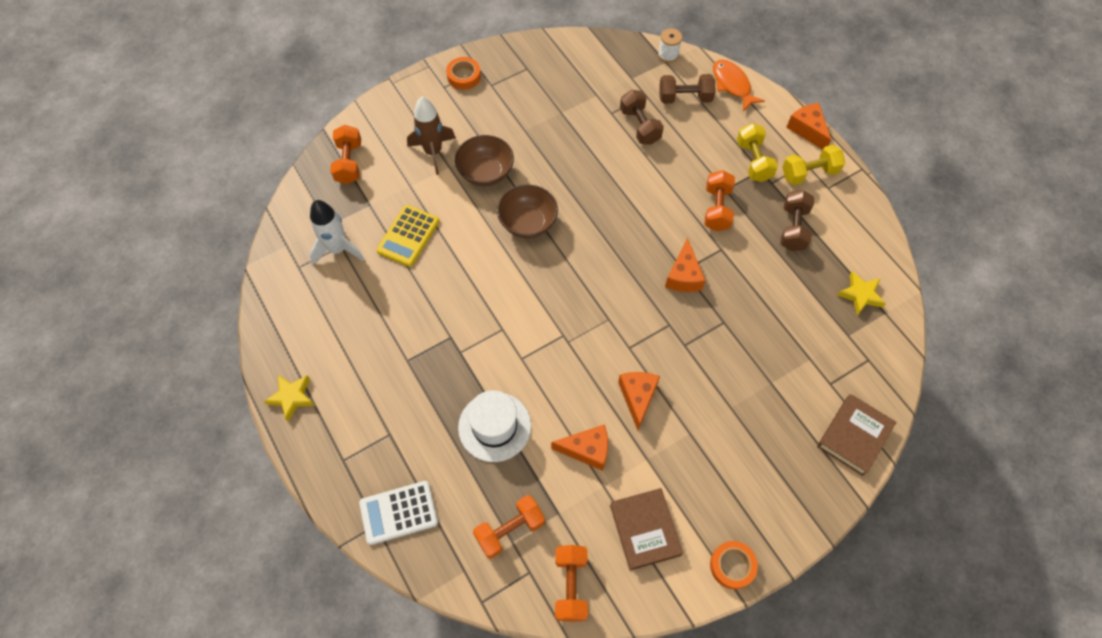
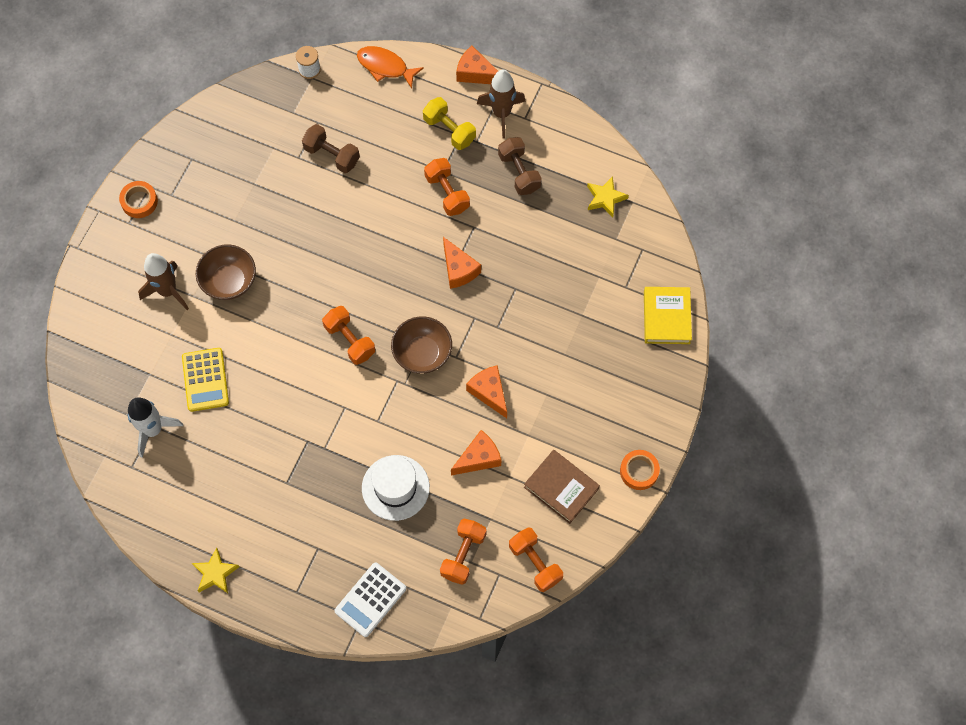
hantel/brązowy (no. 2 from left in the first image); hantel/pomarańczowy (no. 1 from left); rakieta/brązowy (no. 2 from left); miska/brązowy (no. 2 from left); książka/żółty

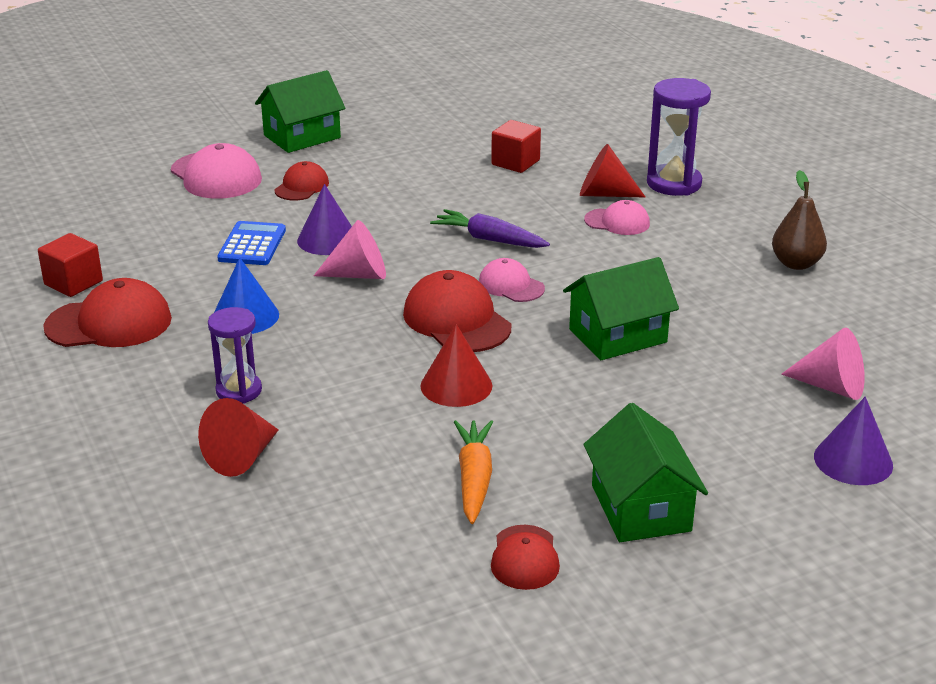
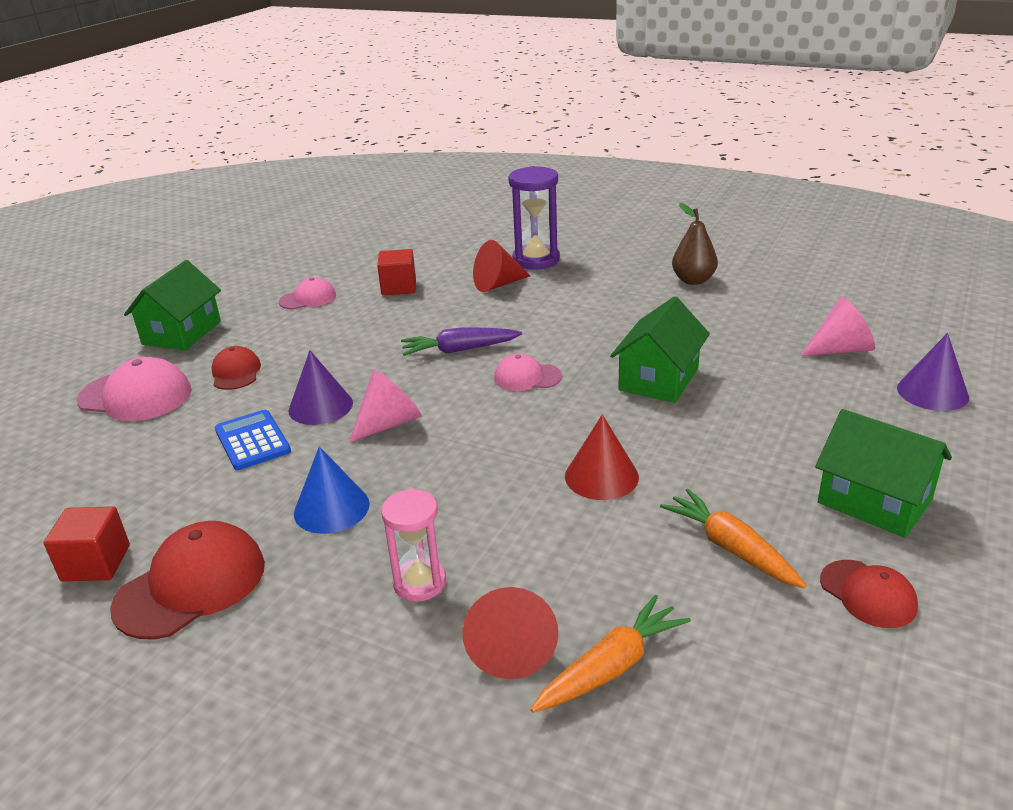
czapka/różowy (no. 2 from left); czapka/czerwony (no. 3 from left in the first image); klepsydra/różowy; marchewka/pomarańczowy (no. 1 from left)

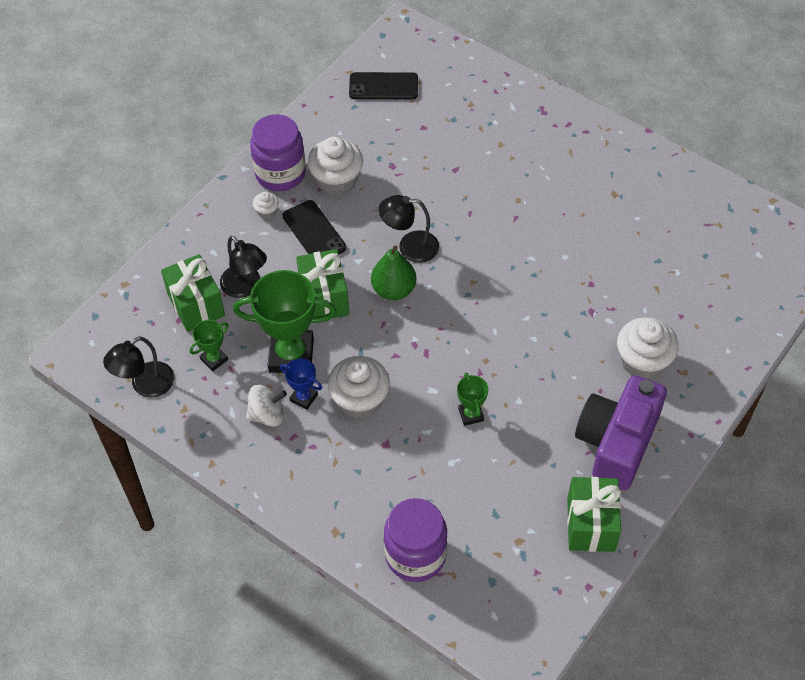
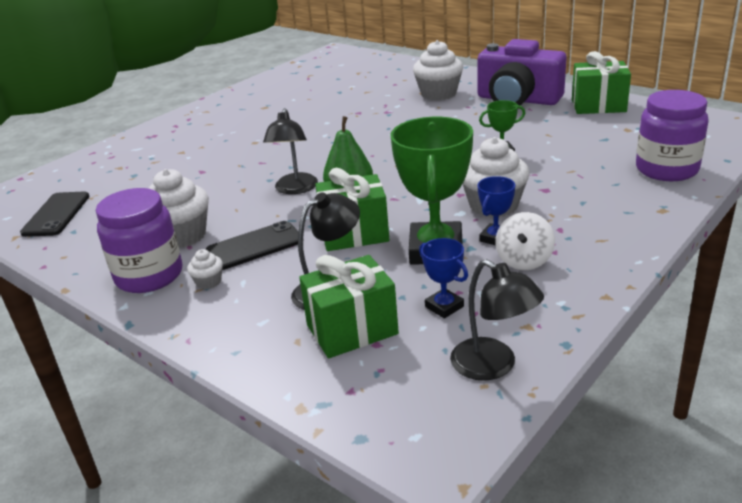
puchar/niebieski (no. 1 from left); bączek/biały

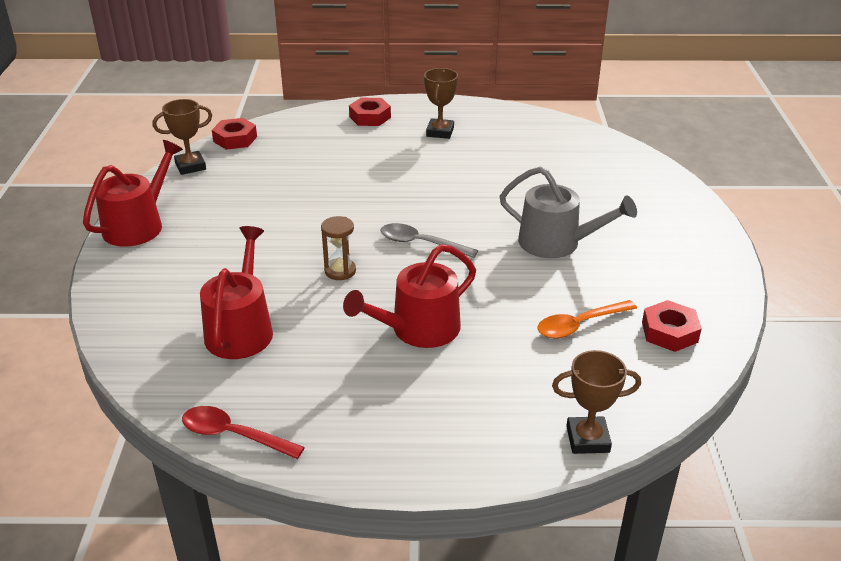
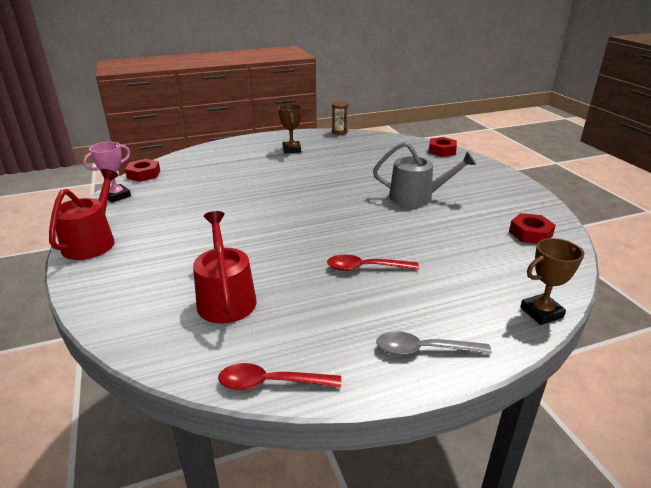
nakrętka/czerwony (no. 2 from left); puchar/różowy; klepsydra/brązowy; łyżka/szary; łyżka/czerwony (no. 2 from left); łyżka/pomarańczowy

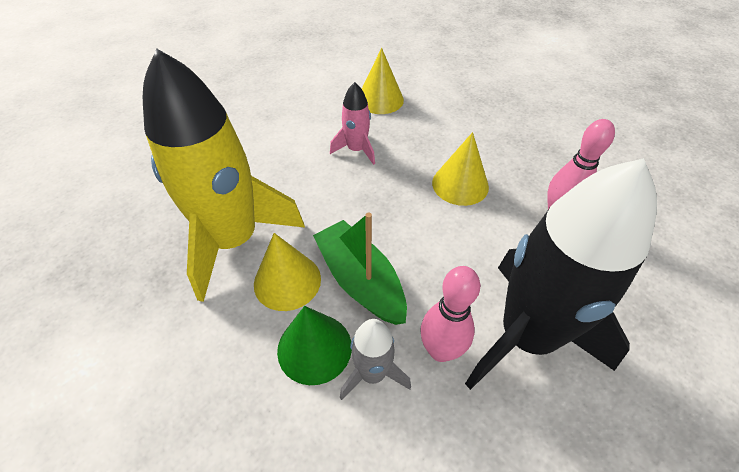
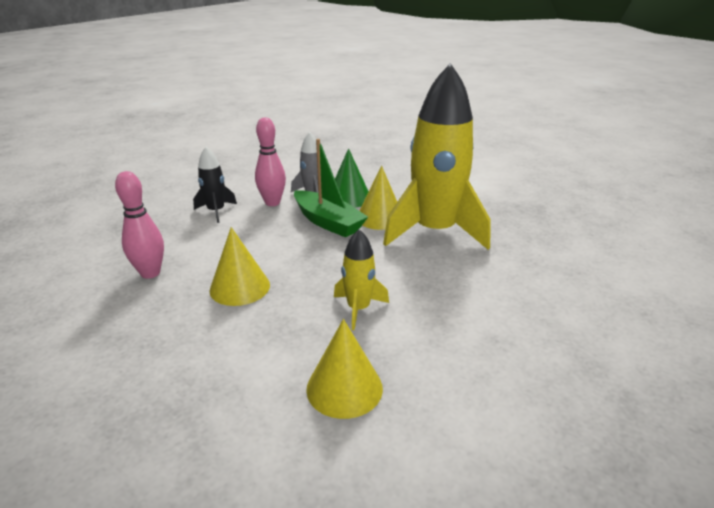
rakieta/żółty (no. 1 from left); rakieta/czarny

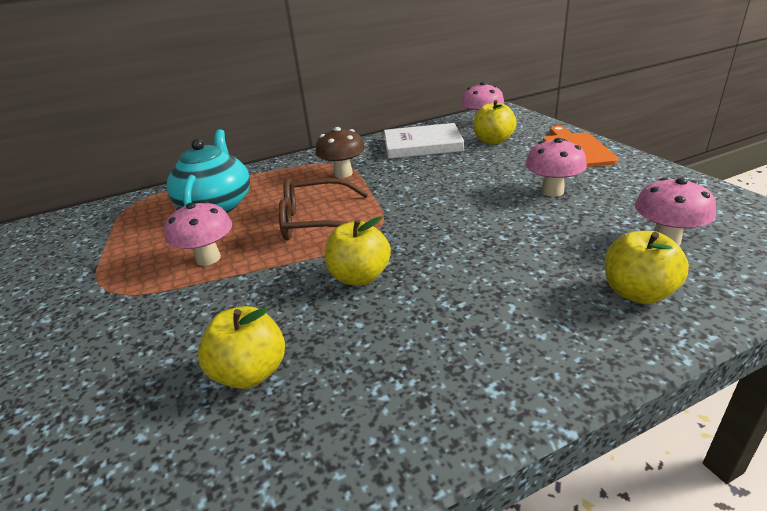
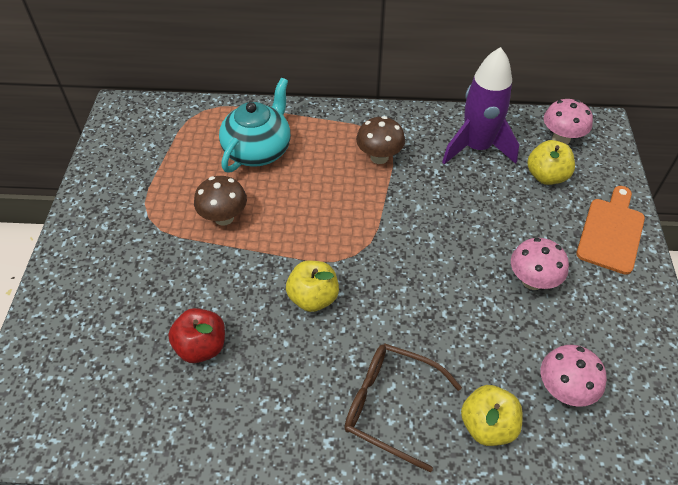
rakieta/fioletowy; okulary/brązowy; grzyb/brązowy (no. 1 from left); jabłko/czerwony

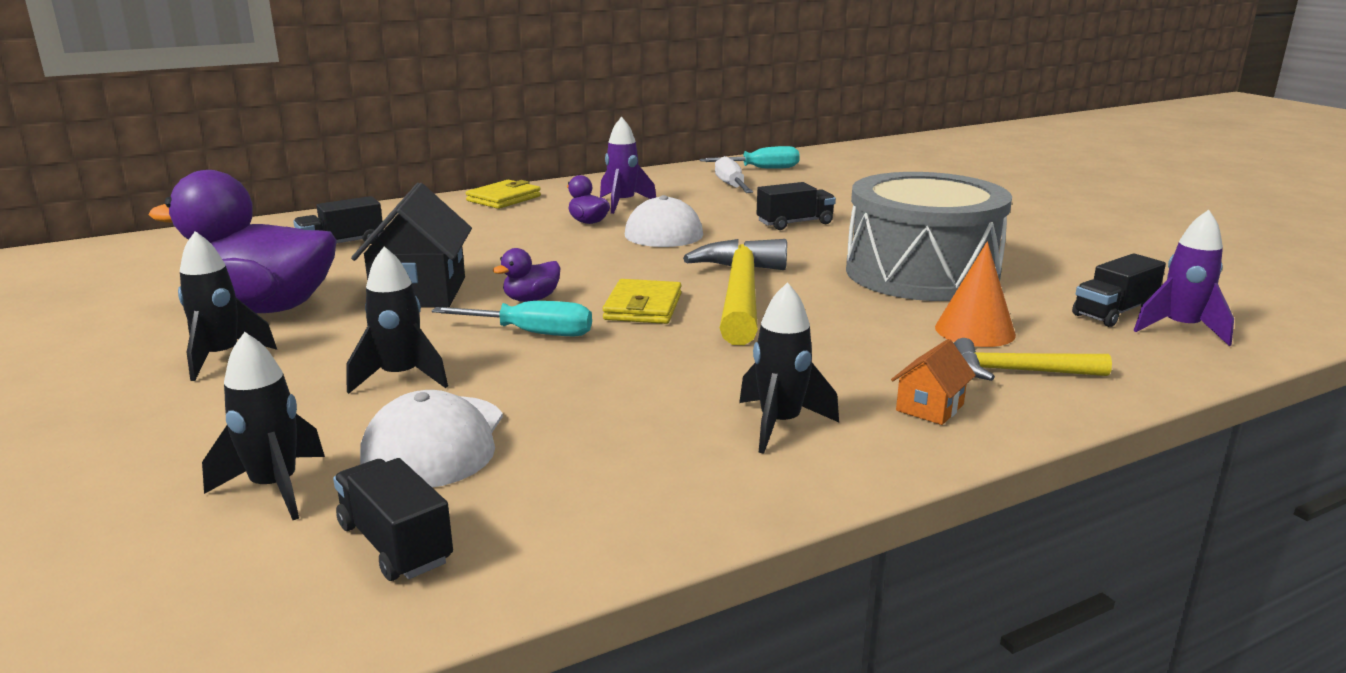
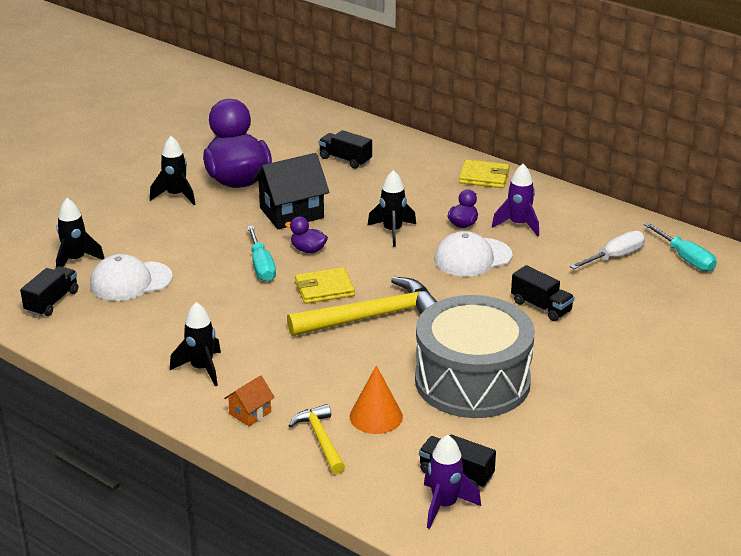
rakieta/czarny (no. 4 from left); domek/pomarańczowy

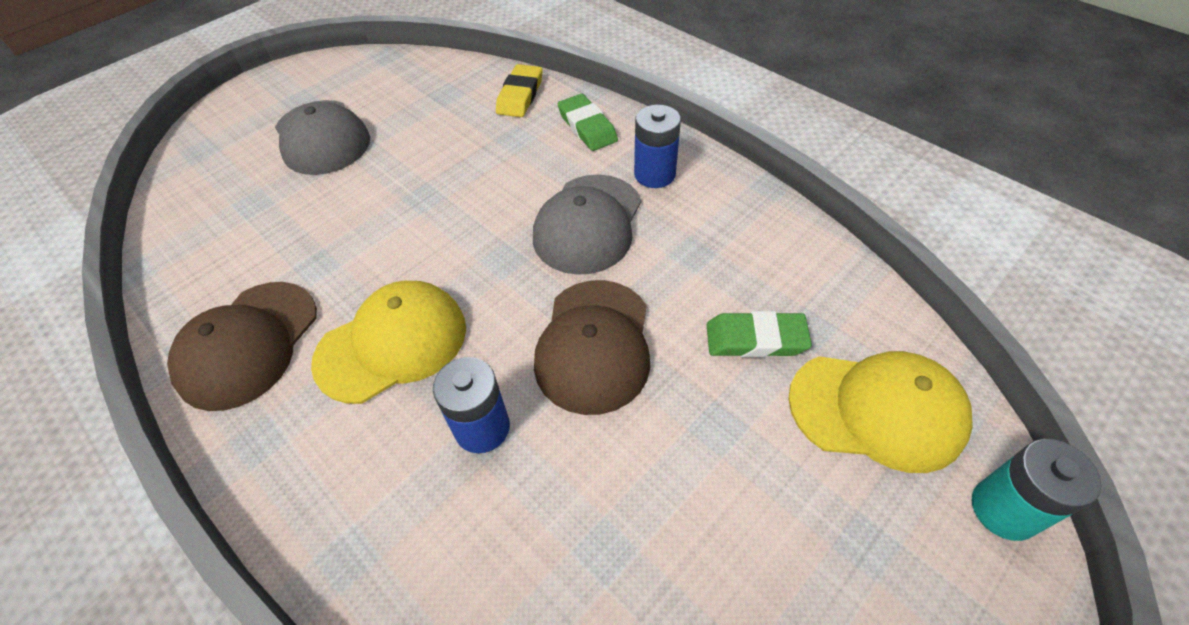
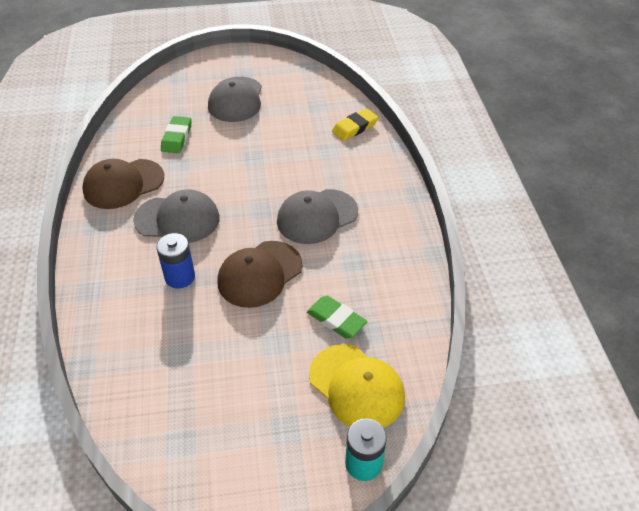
gumka do mazania/zielony (no. 1 from left); bateria/niebieski (no. 2 from left in the first image); czapka/szary (no. 1 from left)

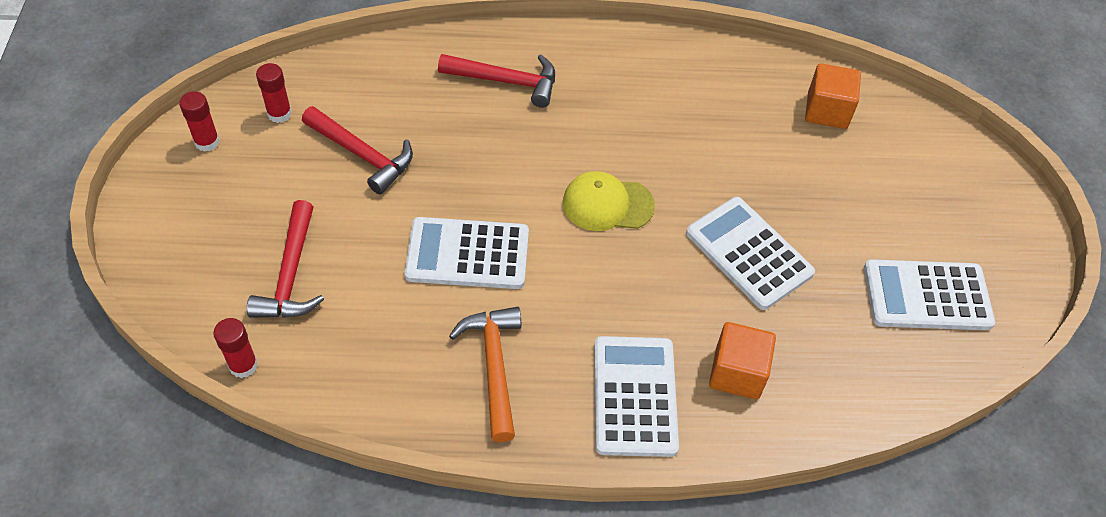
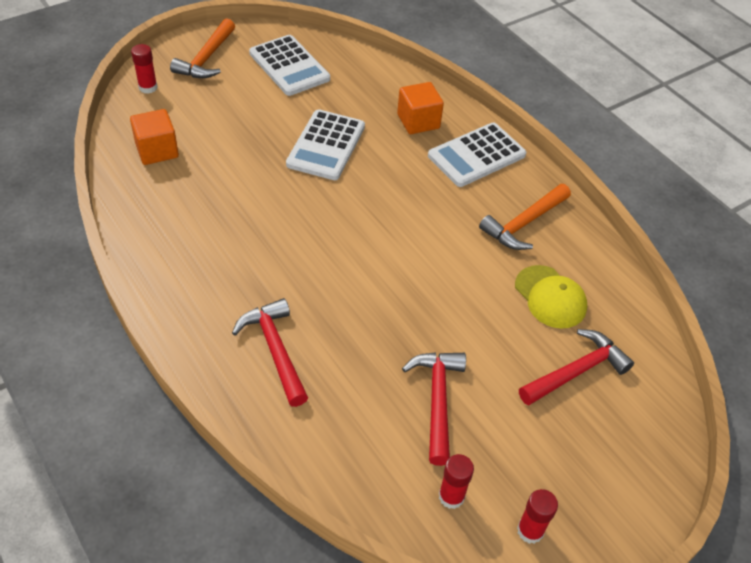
czapka/żółty; kalkulator/biały (no. 1 from left in the first image); klej w sztyfcie/czerwony (no. 1 from left); młotek/pomarańczowy (no. 1 from left)

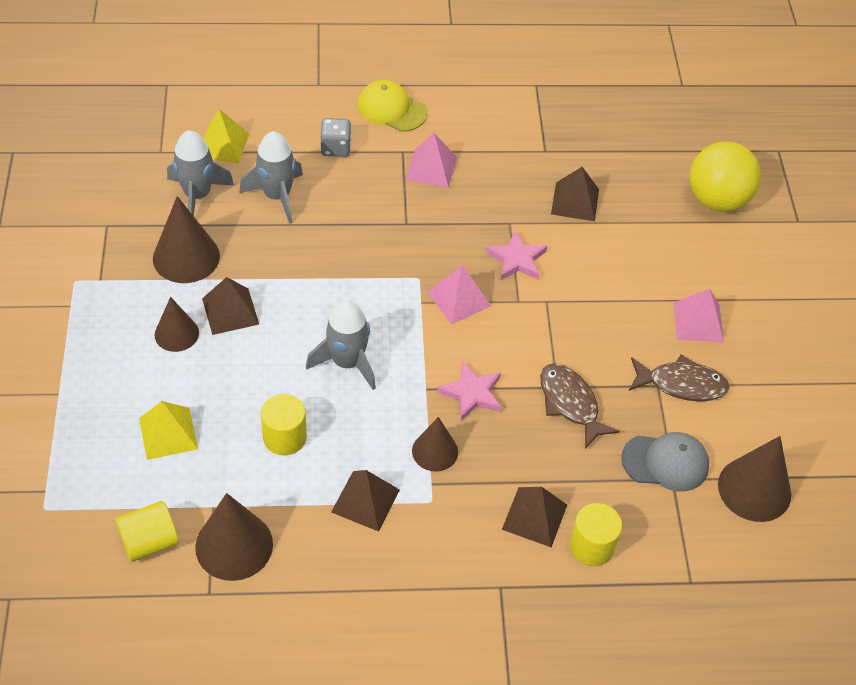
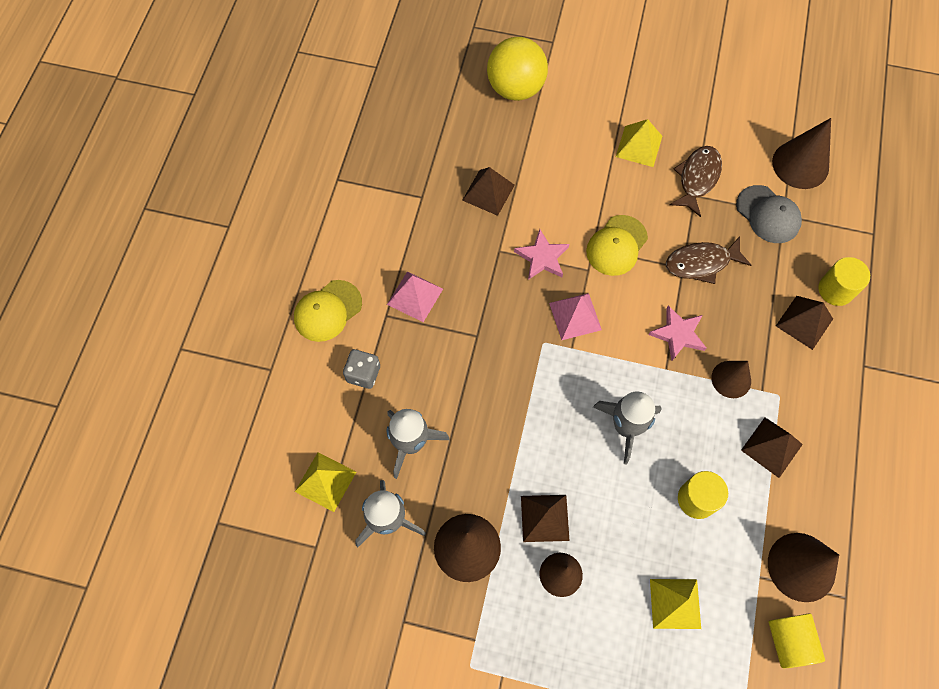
piramida/żółty (no. 2 from left); czapka/szary; czapka/żółty (no. 2 from left)

